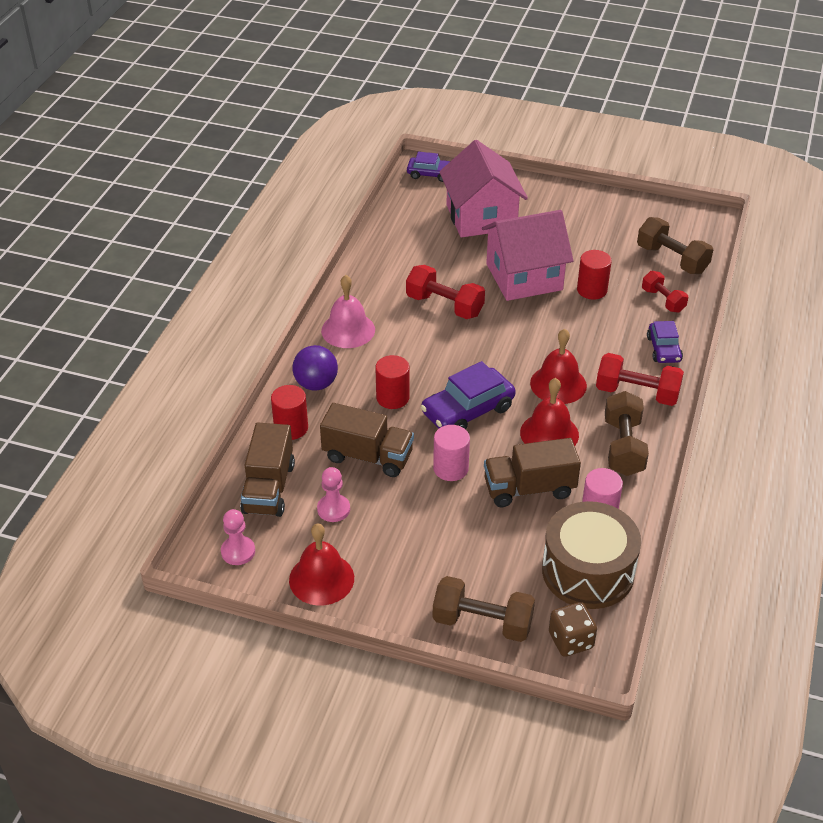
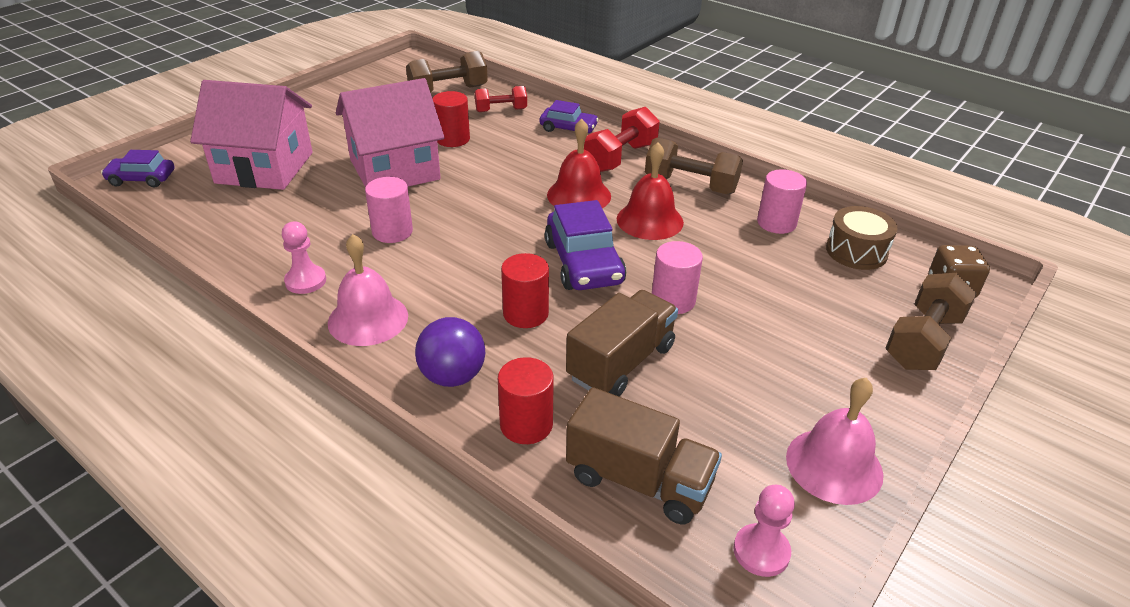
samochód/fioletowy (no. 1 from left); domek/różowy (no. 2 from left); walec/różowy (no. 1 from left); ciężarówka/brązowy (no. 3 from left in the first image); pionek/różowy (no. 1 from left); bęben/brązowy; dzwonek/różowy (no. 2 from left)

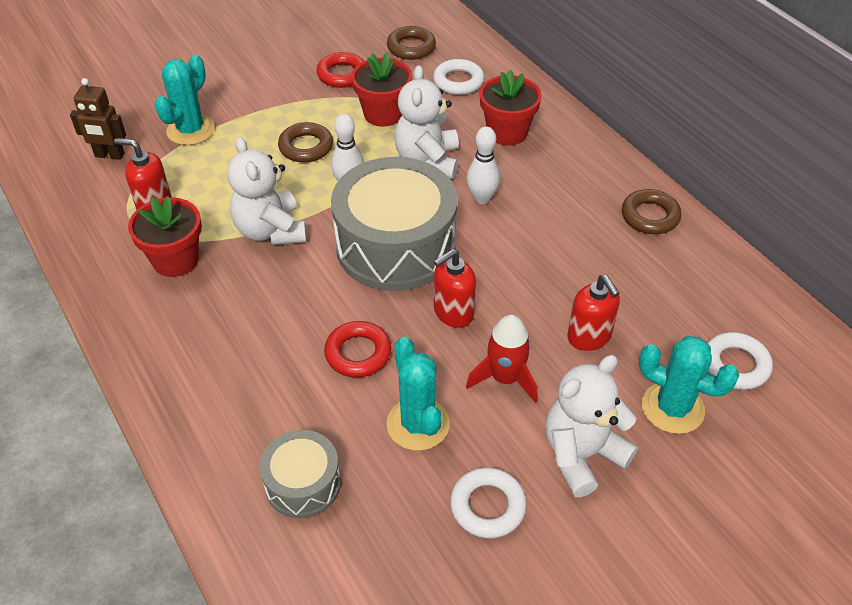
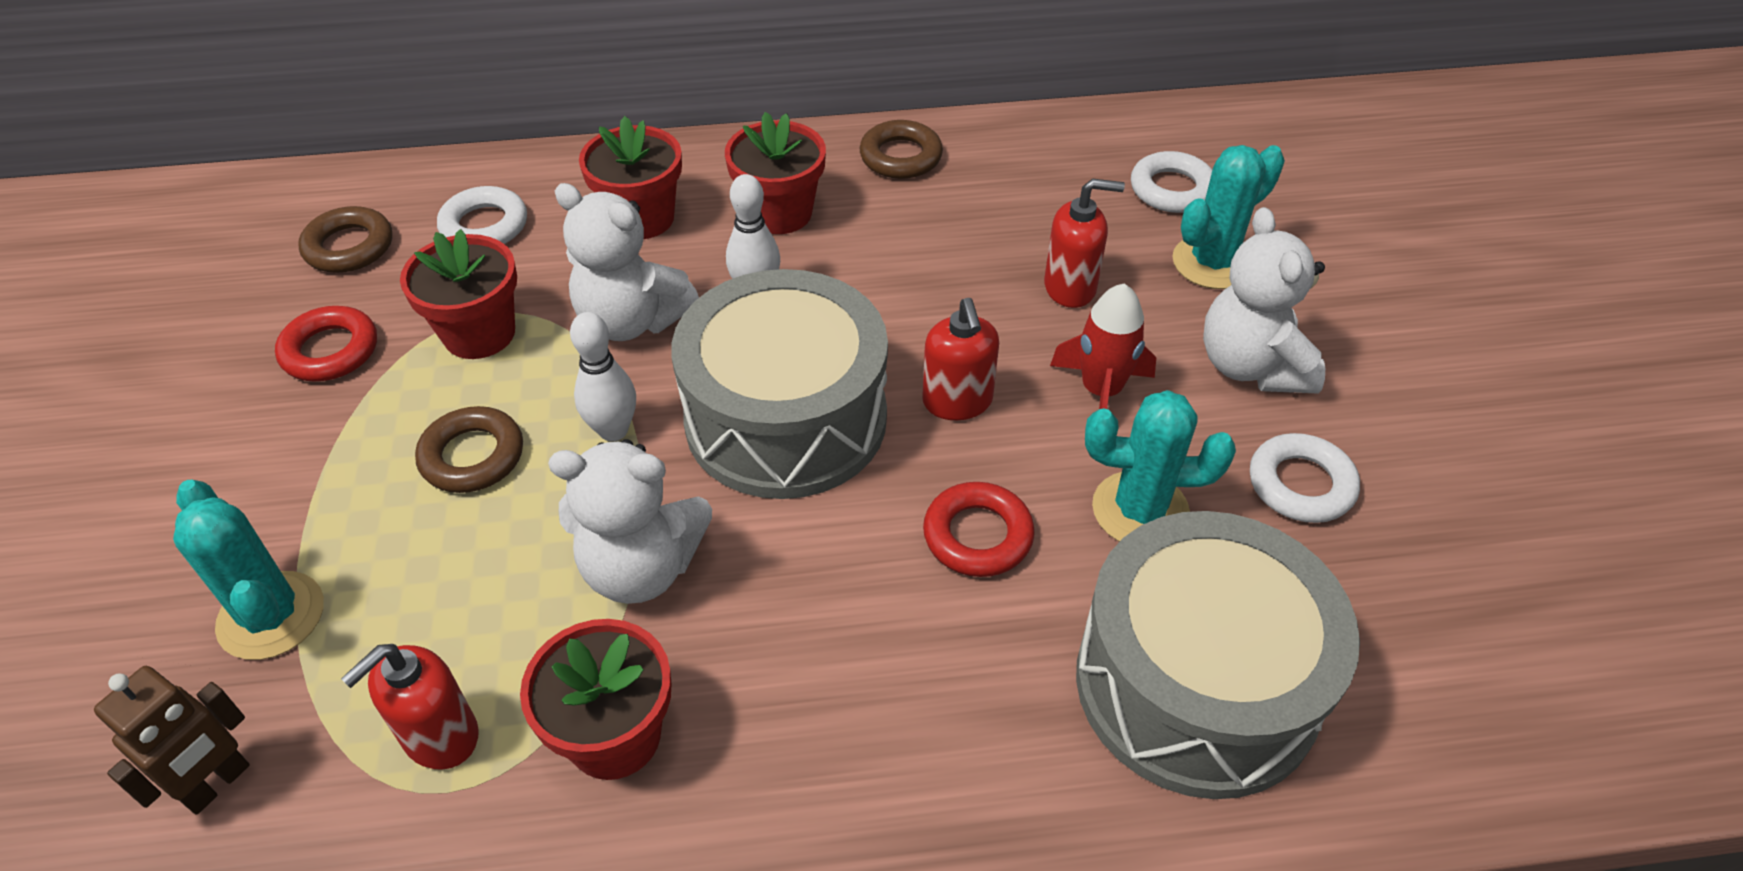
bęben/szary (no. 2 from left); doniczka/czerwony (no. 4 from left)

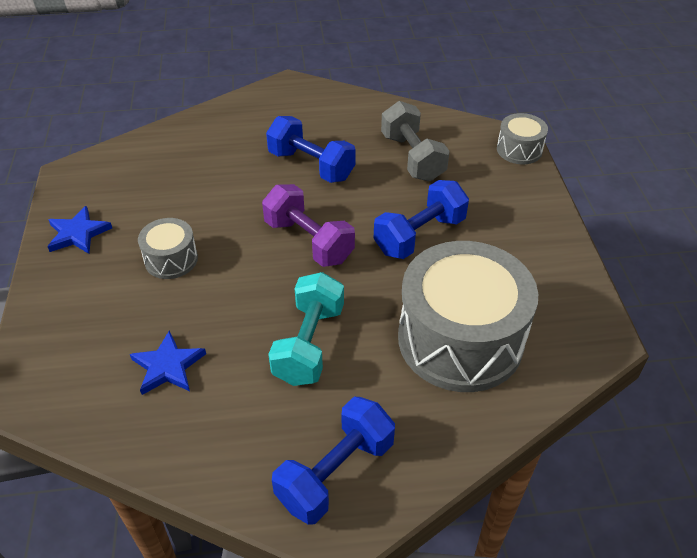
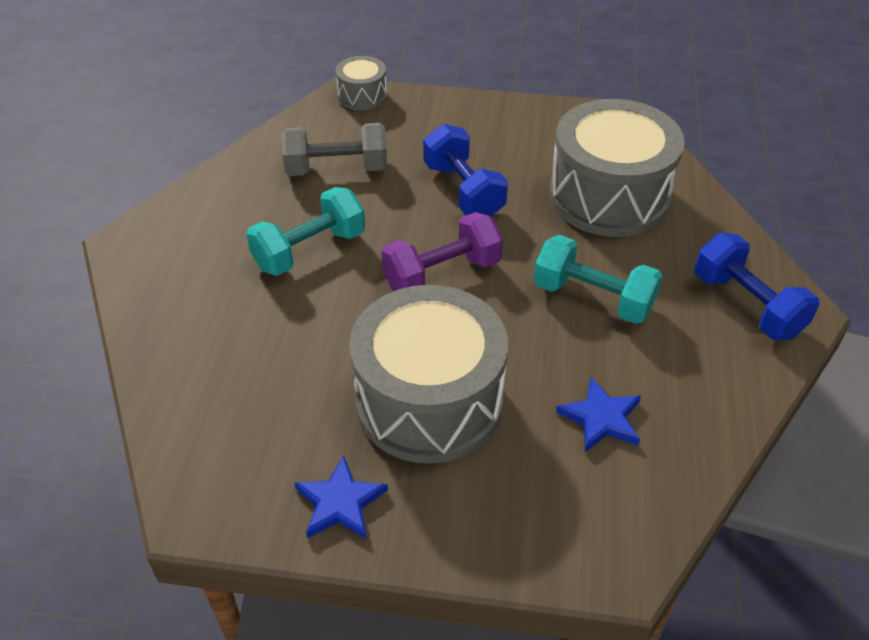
hantel/turkusowy (no. 1 from left); bęben/szary (no. 2 from left)

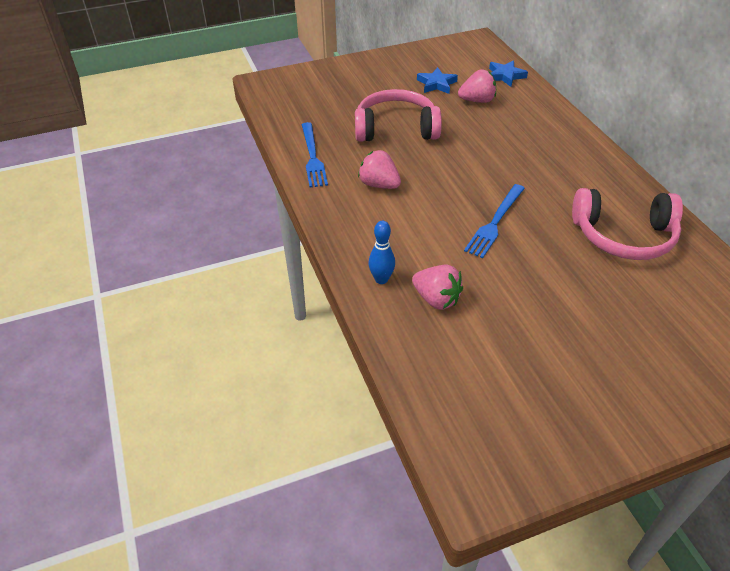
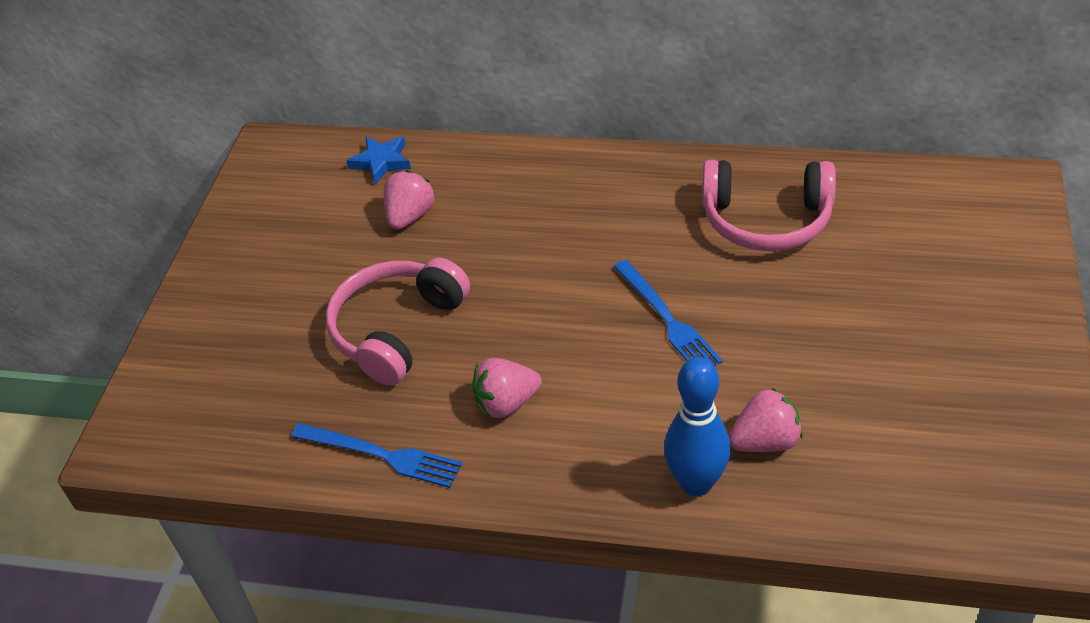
gwiazda/niebieski (no. 1 from left in the first image); słuchawki/różowy (no. 2 from left); kręgiel/niebieski

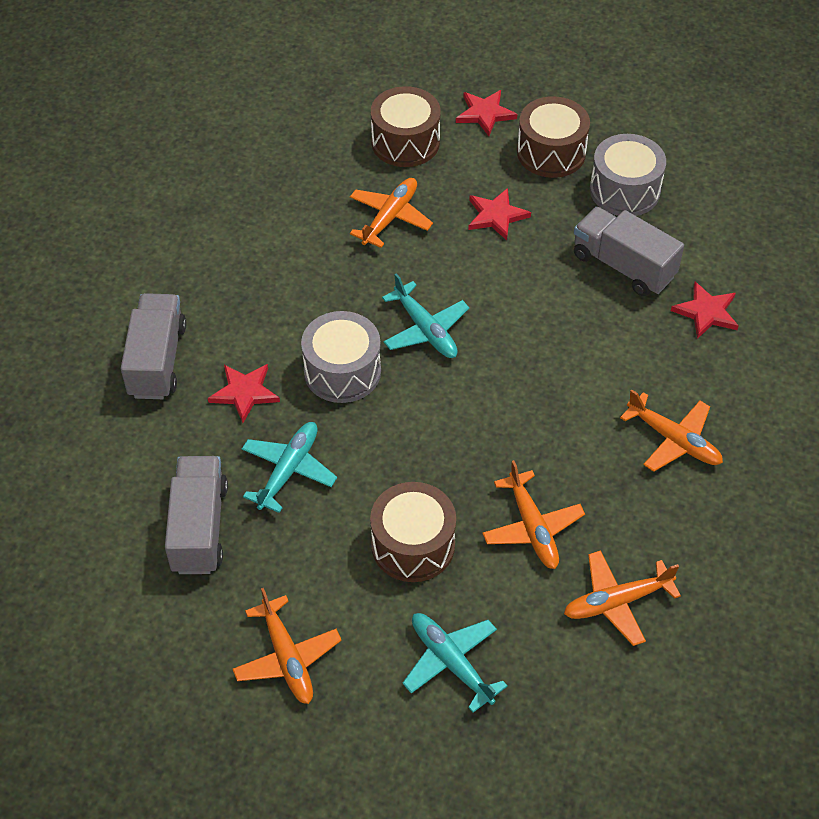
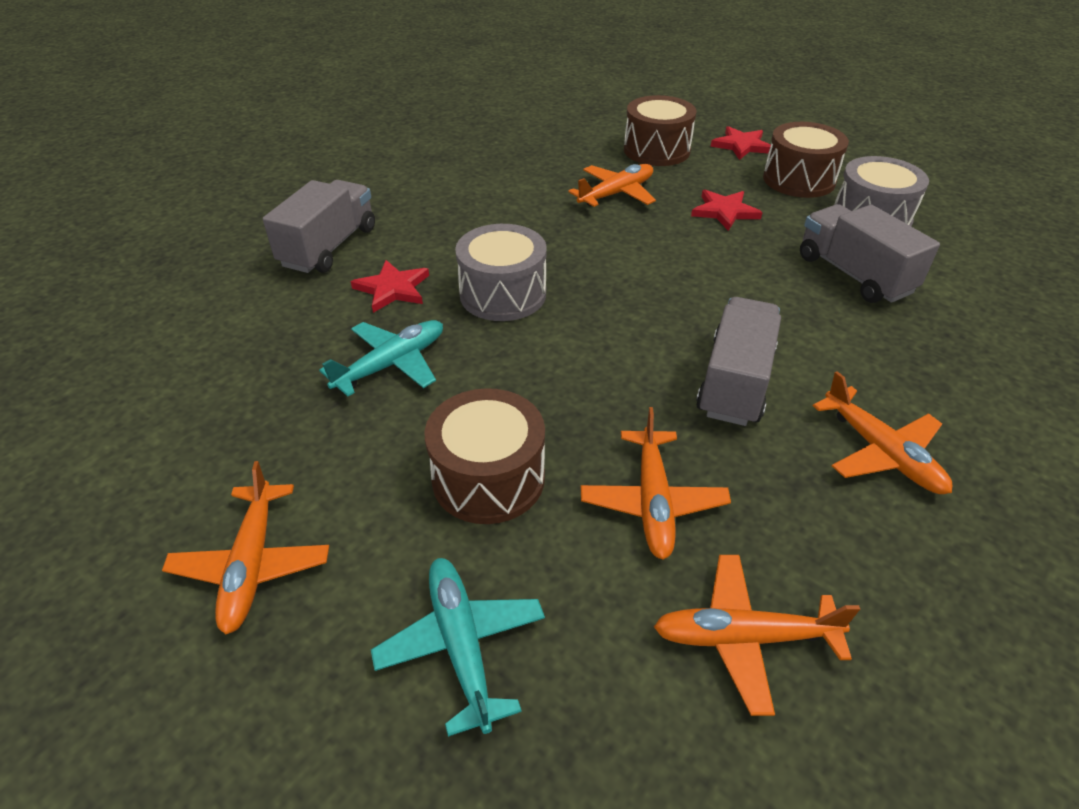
samolot/turkusowy (no. 2 from left in the first image); gwiazda/czerwony (no. 4 from left in the first image); ciężarówka/szary (no. 2 from left)

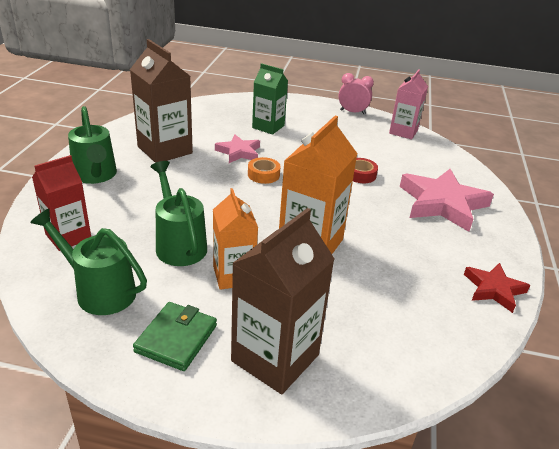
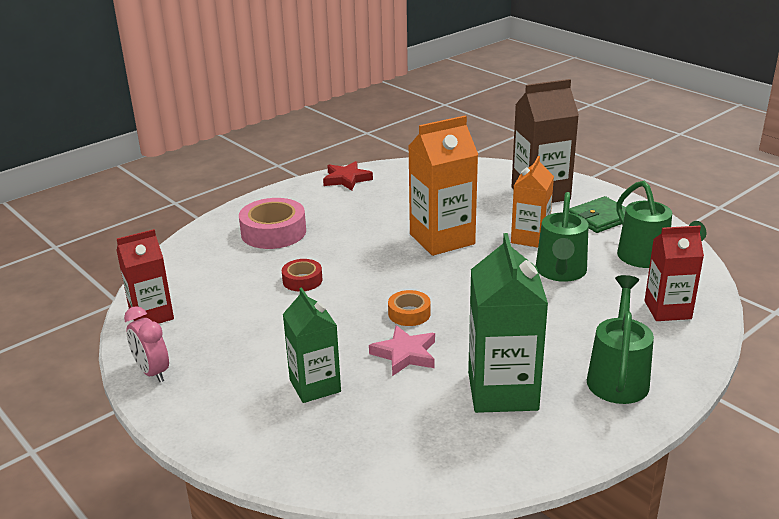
karton mleka/zielony (no. 2 from left); karton mleka/czerwony (no. 1 from left); taśma klejąca/różowy

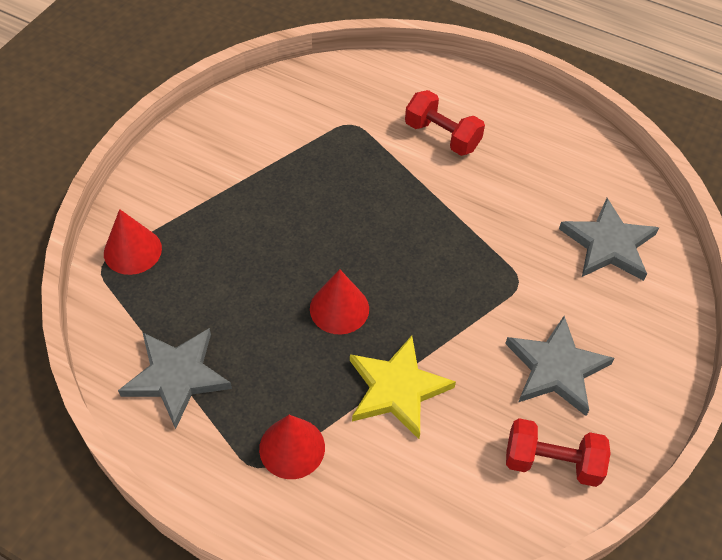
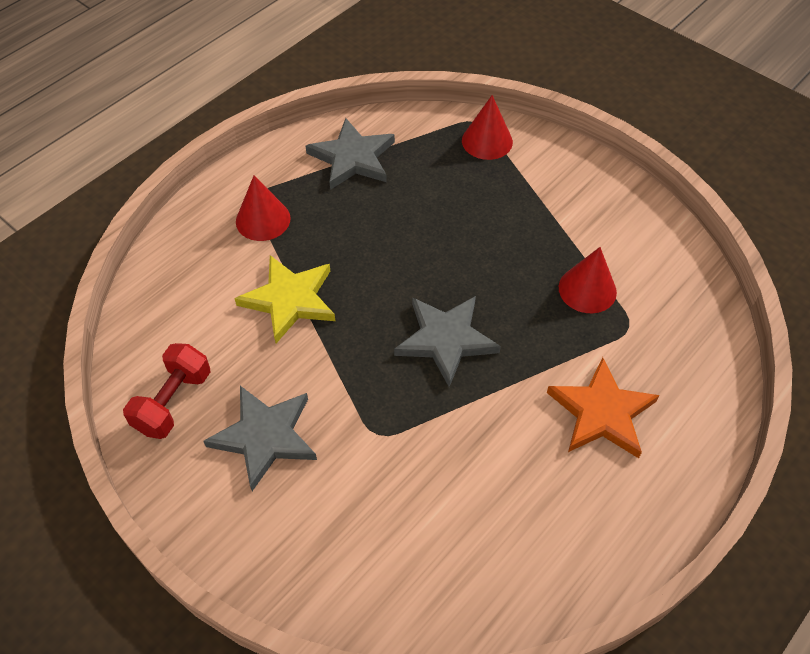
gwiazda/pomarańczowy; gwiazda/szary (no. 3 from left); stożek/czerwony (no. 3 from left)

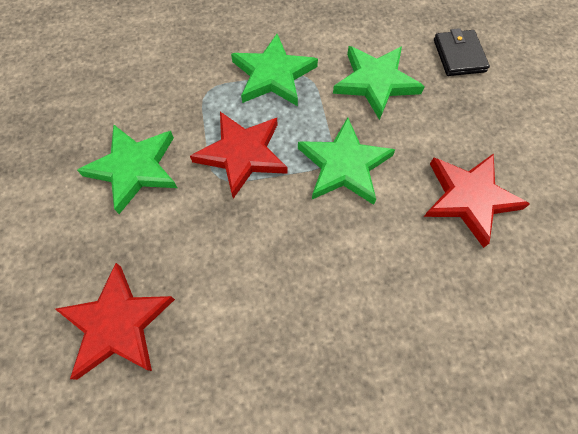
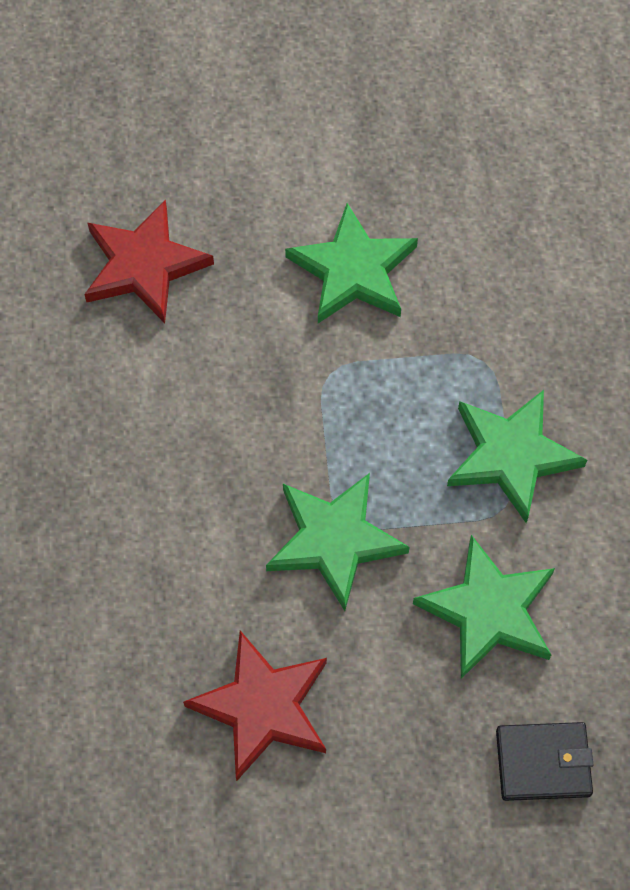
gwiazda/czerwony (no. 2 from left in the first image)

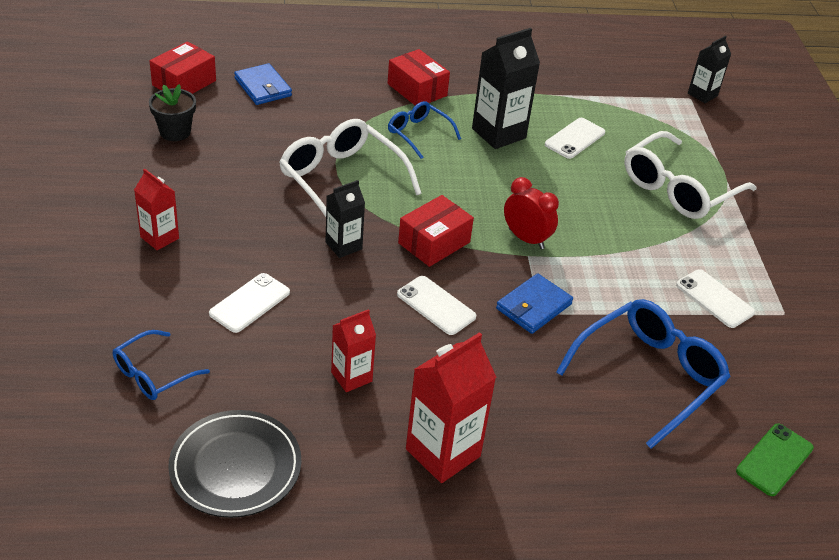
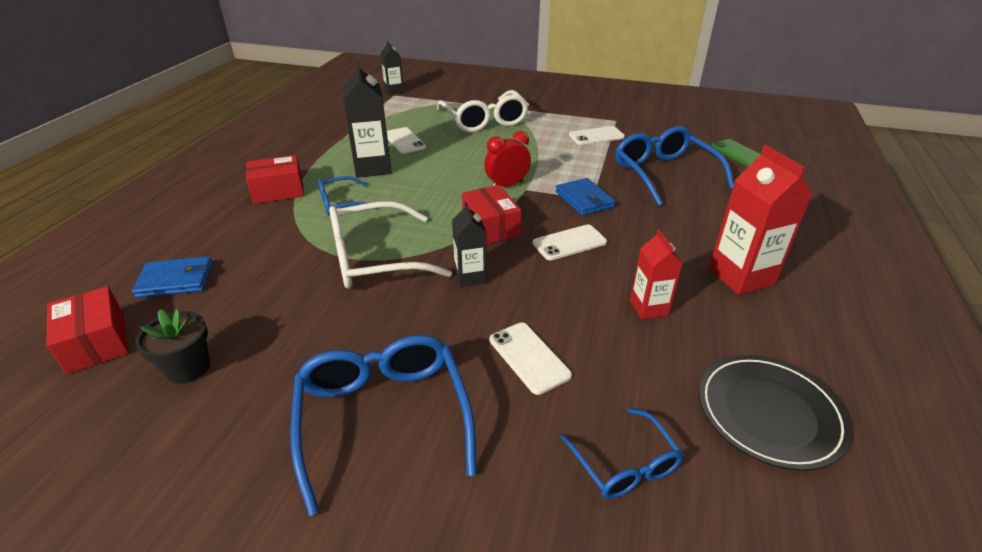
okulary/niebieski (no. 2 from left)

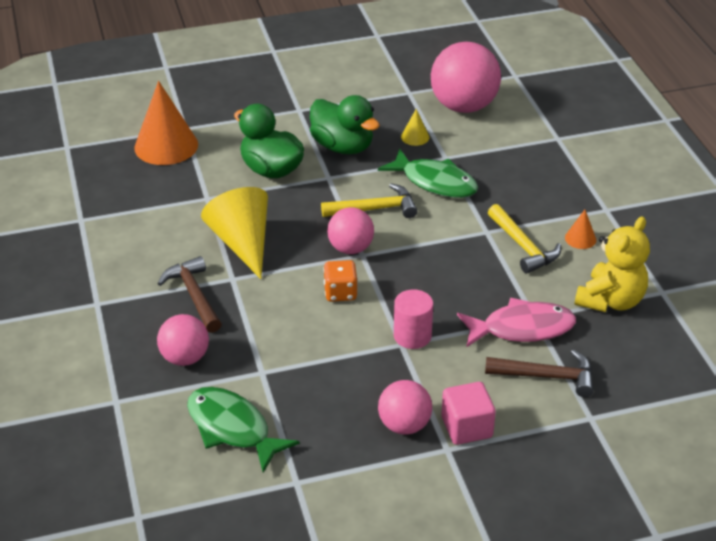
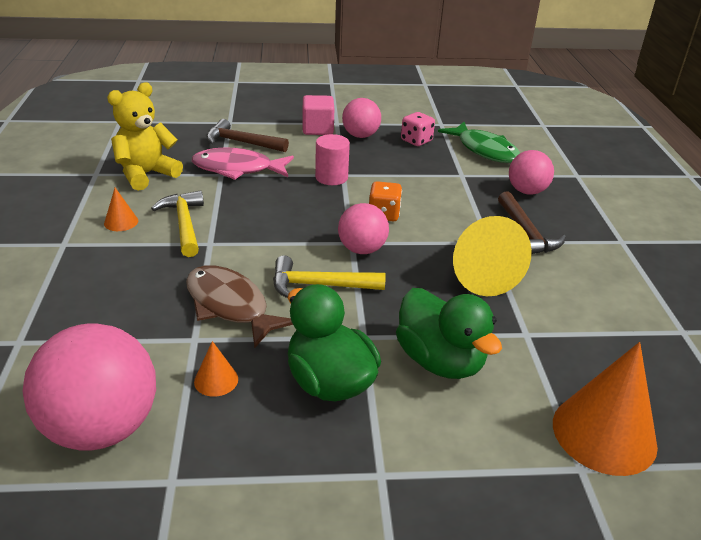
stożek/pomarańczowy (no. 2 from left); ryba/brązowy; kostka do gry/różowy

